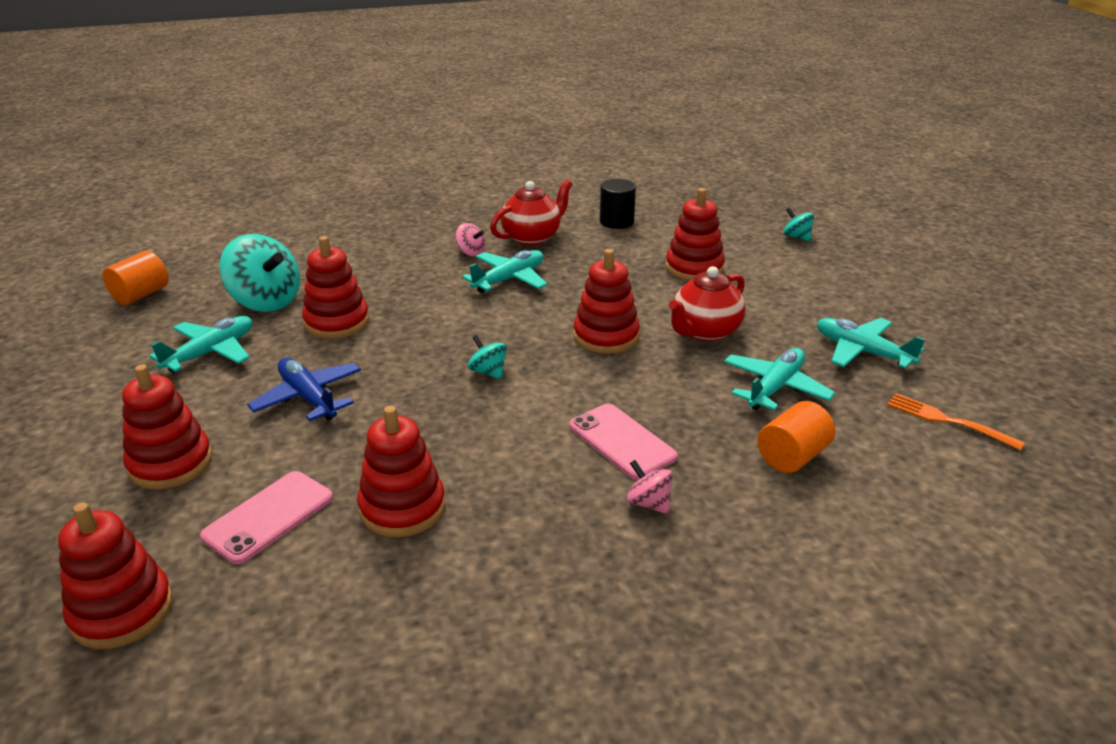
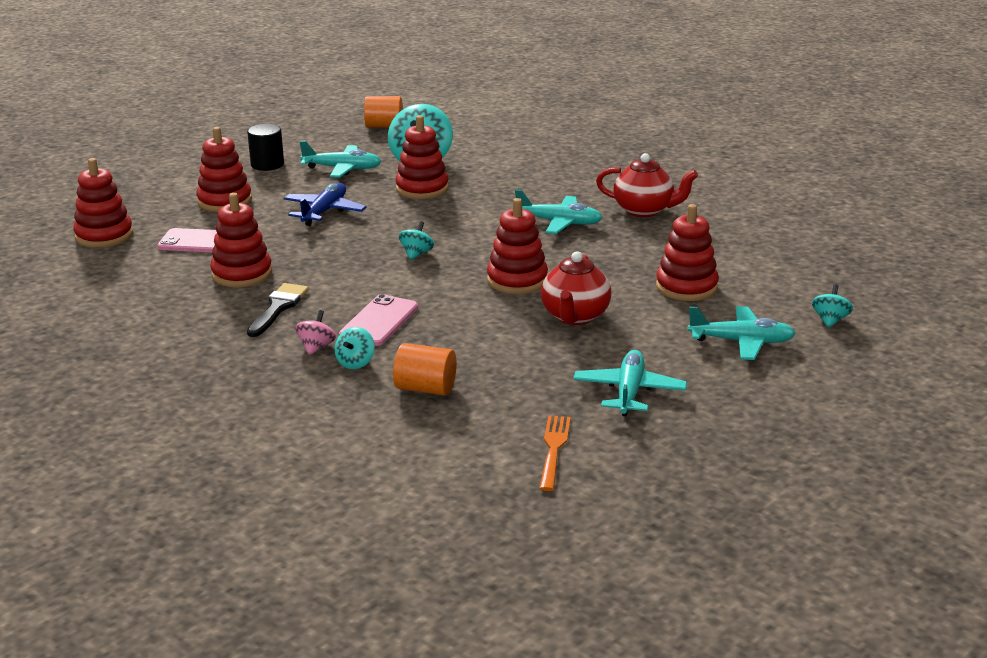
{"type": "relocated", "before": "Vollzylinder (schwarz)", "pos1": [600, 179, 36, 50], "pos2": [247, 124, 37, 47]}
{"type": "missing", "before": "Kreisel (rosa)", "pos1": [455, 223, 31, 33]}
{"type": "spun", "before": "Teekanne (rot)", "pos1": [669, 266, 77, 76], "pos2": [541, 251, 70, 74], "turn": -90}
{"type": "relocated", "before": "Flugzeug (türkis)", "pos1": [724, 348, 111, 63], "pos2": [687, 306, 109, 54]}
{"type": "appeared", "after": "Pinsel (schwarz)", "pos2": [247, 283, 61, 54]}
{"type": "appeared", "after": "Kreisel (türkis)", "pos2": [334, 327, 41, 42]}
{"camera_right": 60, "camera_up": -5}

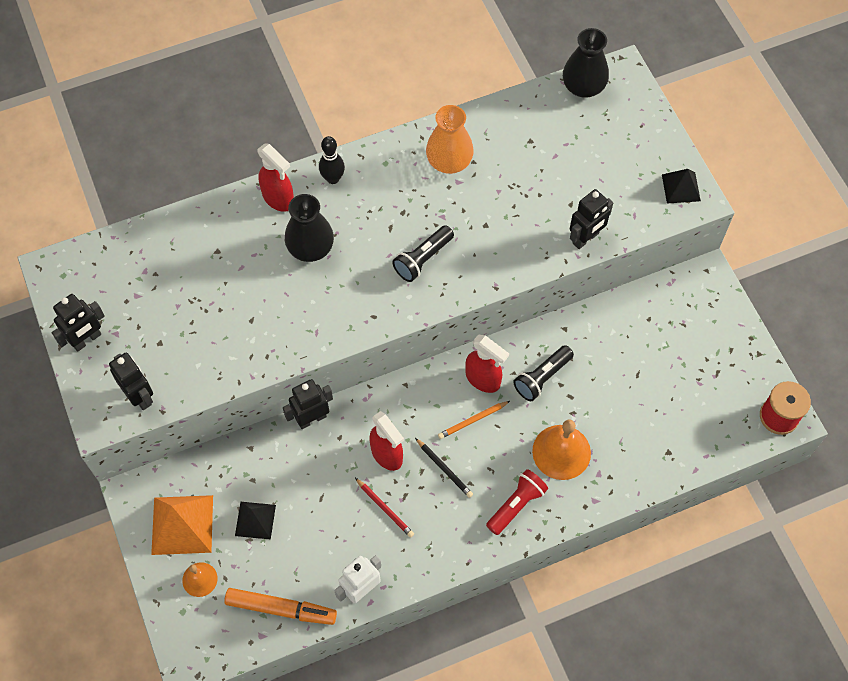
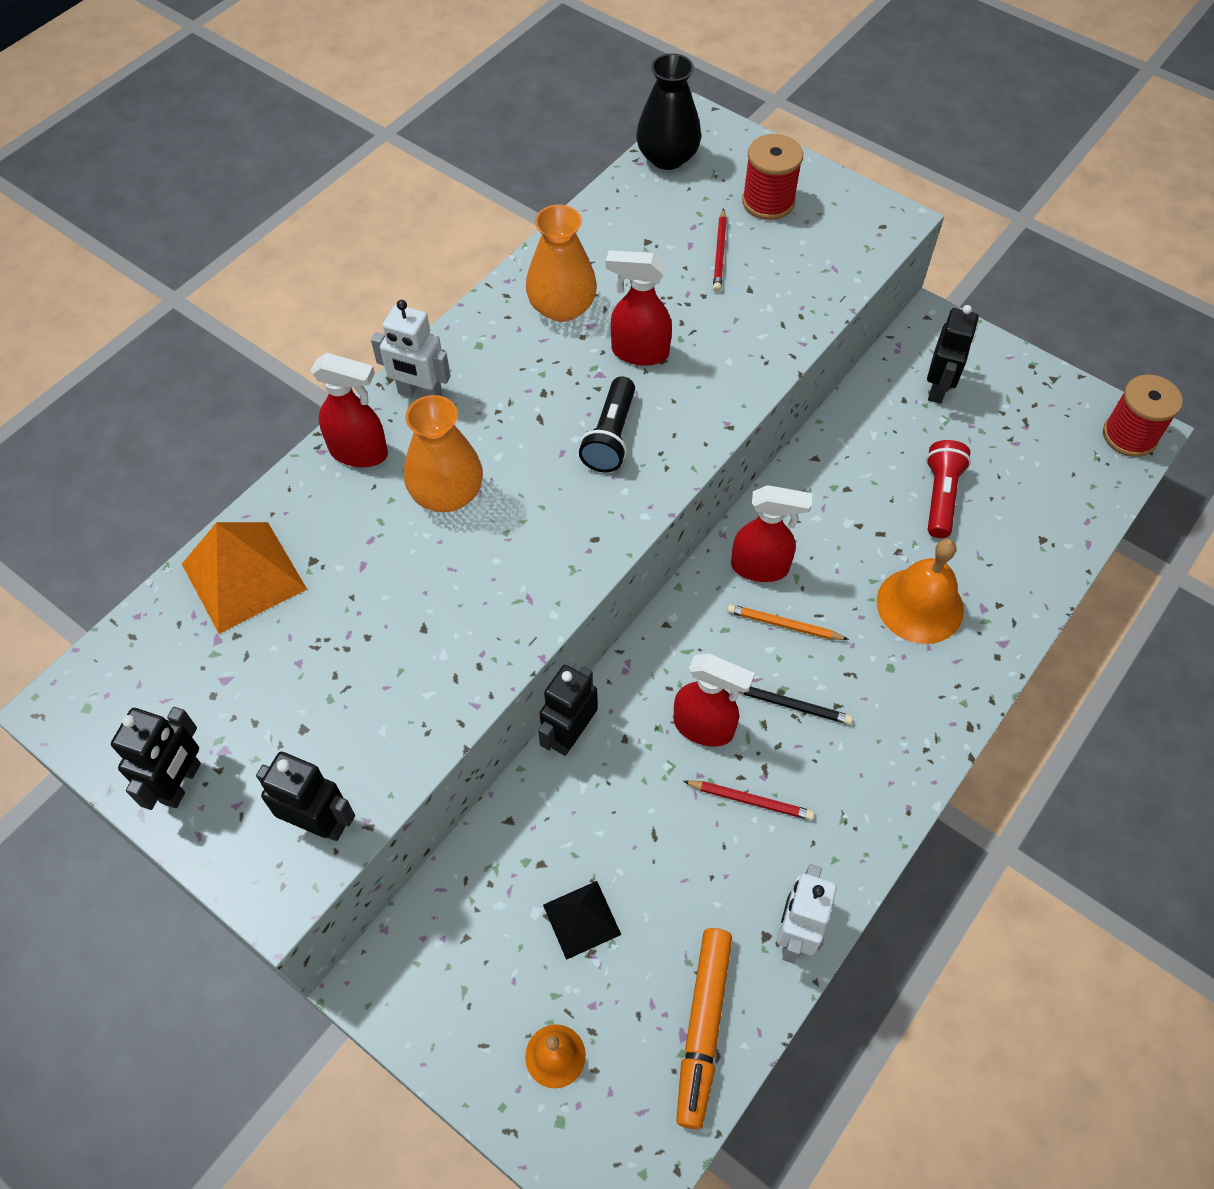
{"type": "exchanged", "before": "Bowlingkegel (schwarz)", "after": "Roboter (weiß)", "pos1": [319, 136, 26, 48], "pos2": [371, 300, 80, 97]}
{"type": "missing", "before": "Pyramide (schwarz)", "pos1": [662, 169, 39, 35]}
{"type": "relocated", "before": "Roboter (schwarz)", "pos1": [570, 189, 43, 60], "pos2": [927, 305, 52, 99]}
{"type": "colour", "before": "Vase (schwarz)", "after": "Vase (orange)", "pos1": [285, 194, 49, 68], "pos2": [404, 395, 79, 117]}
{"type": "missing", "before": "Taschenlampe (schwarz)", "pos1": [513, 345, 61, 56]}
{"type": "spun", "before": "Bleistift (orange)", "pos1": [438, 401, 72, 38], "pos2": [727, 604, 122, 36], "turn": 75}
{"type": "relocated", "before": "Taschenlampe (rot)", "pos1": [486, 469, 62, 66], "pos2": [926, 440, 45, 98]}
{"type": "relocated", "before": "Pyramide (orange)", "pos1": [151, 495, 62, 60], "pos2": [182, 522, 125, 112]}
{"type": "spun", "before": "Filzstift (orange)", "pos1": [224, 588, 113, 37], "pos2": [676, 928, 56, 201], "turn": 120}
{"type": "appeared", "after": "Garnrolle (rot)", "pos2": [742, 134, 61, 86]}
{"type": "appeared", "after": "Bleistift (rot)", "pos2": [713, 208, 14, 84]}
{"type": "appeared", "after": "Sprühflasche (rot)", "pos2": [606, 250, 66, 116]}
{"camera_right": -30, "camera_up": -5}

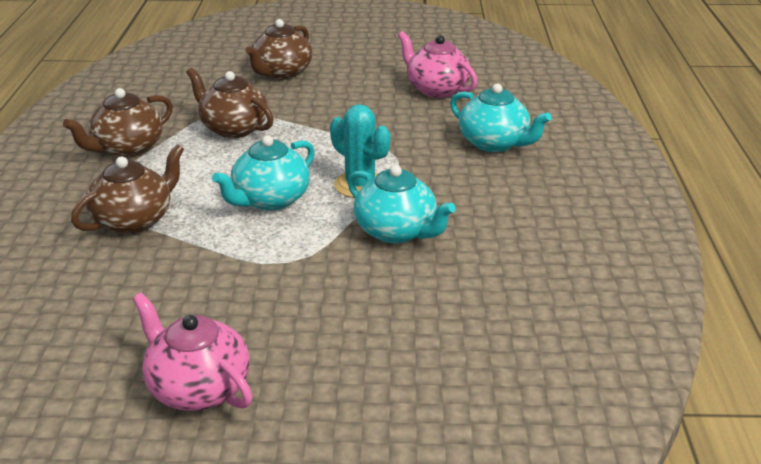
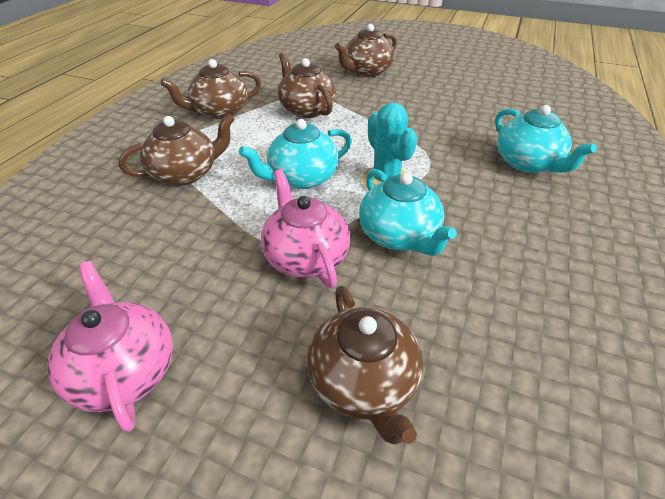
{"type": "relocated", "before": "Teekanne (rosa)", "pos1": [398, 31, 80, 67], "pos2": [261, 169, 90, 119]}
{"type": "appeared", "after": "Teekanne (braun)", "pos2": [307, 286, 116, 159]}
{"camera_right": 20, "camera_up": 10}

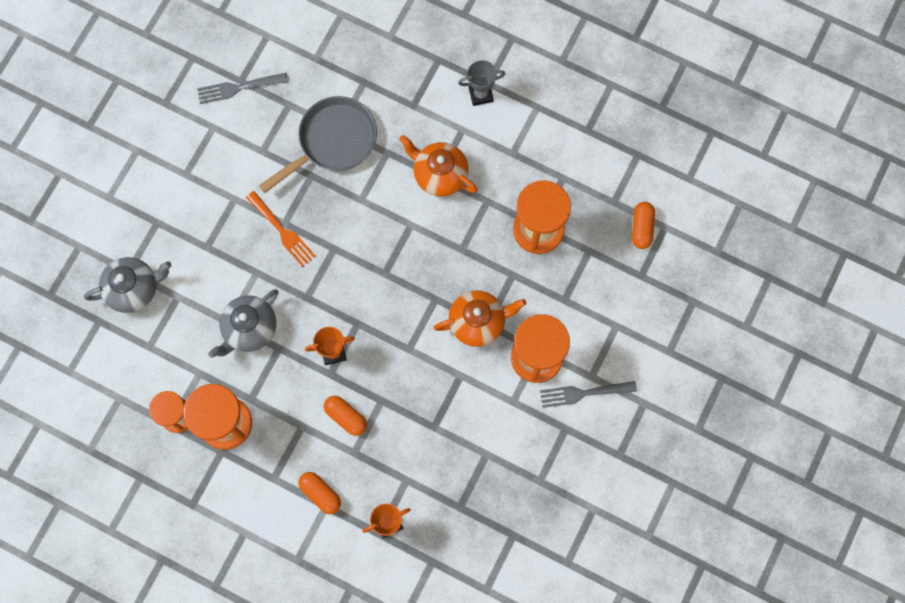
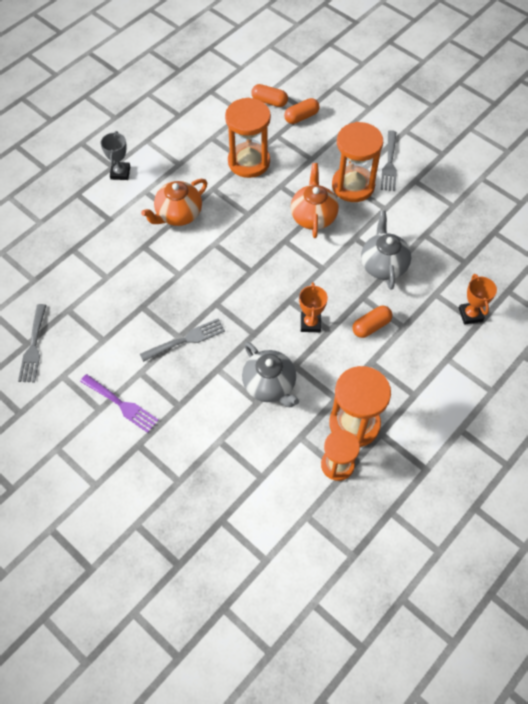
{"type": "missing", "before": "Pfanne (grau)", "pos1": [259, 96, 118, 97]}
{"type": "colour", "before": "Gabel (orange)", "after": "Gabel (grau)", "pos1": [246, 191, 69, 76], "pos2": [140, 318, 85, 44]}
{"type": "relocated", "before": "Teekanne (grau)", "pos1": [84, 257, 88, 56], "pos2": [361, 210, 50, 80]}
{"type": "relocated", "before": "Kapsel (orange)", "pos1": [298, 472, 43, 42], "pos2": [284, 98, 36, 26]}
{"type": "appeared", "after": "Gabel (lila)", "pos2": [80, 374, 79, 59]}
{"camera_right": -75, "camera_up": -15}

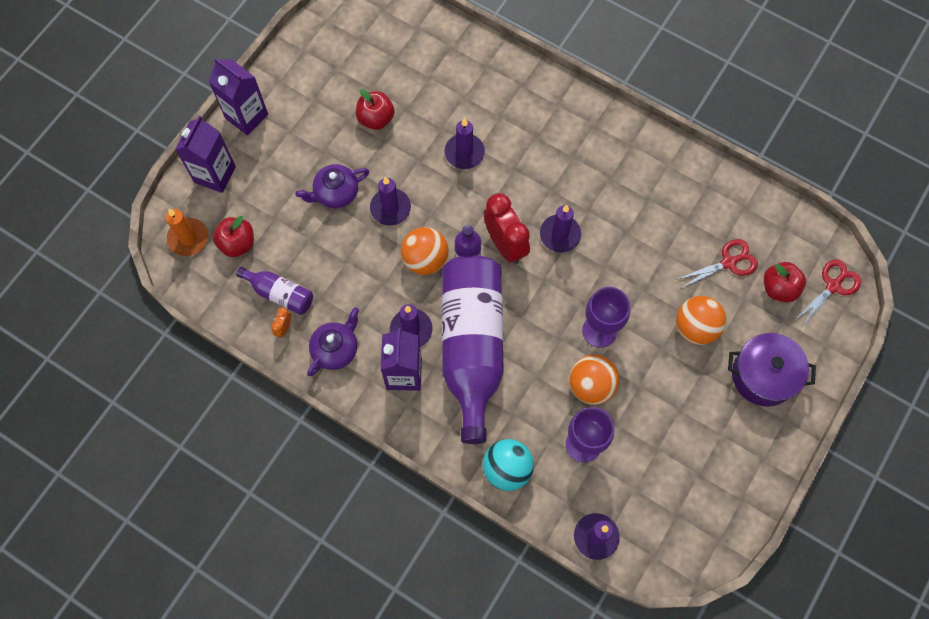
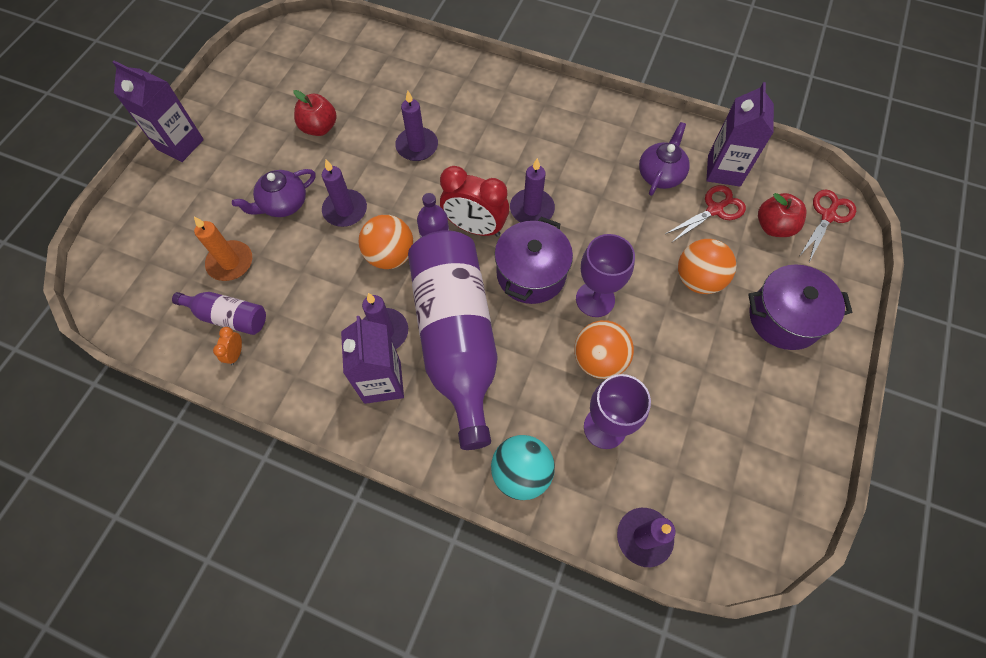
{"type": "relocated", "before": "Getränkekarton (lila)", "pos1": [175, 116, 61, 77], "pos2": [706, 82, 68, 104]}
{"type": "spun", "before": "Wecker (rot)", "pos1": [484, 193, 46, 71], "pos2": [440, 166, 69, 70], "turn": 150}
{"type": "relocated", "before": "Kerze (orange)", "pos1": [166, 209, 42, 47], "pos2": [194, 216, 58, 65]}
{"type": "missing", "before": "Apfel (rot)", "pos1": [213, 216, 41, 41]}
{"type": "relocated", "before": "Teekanne (lila)", "pos1": [307, 307, 52, 69], "pos2": [639, 122, 51, 74]}
{"type": "appeared", "after": "Kochtopf (lila)", "pos2": [495, 217, 78, 87]}
{"camera_right": -10, "camera_up": -5}

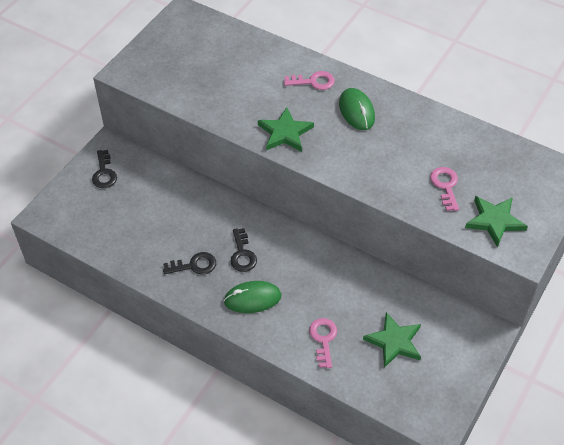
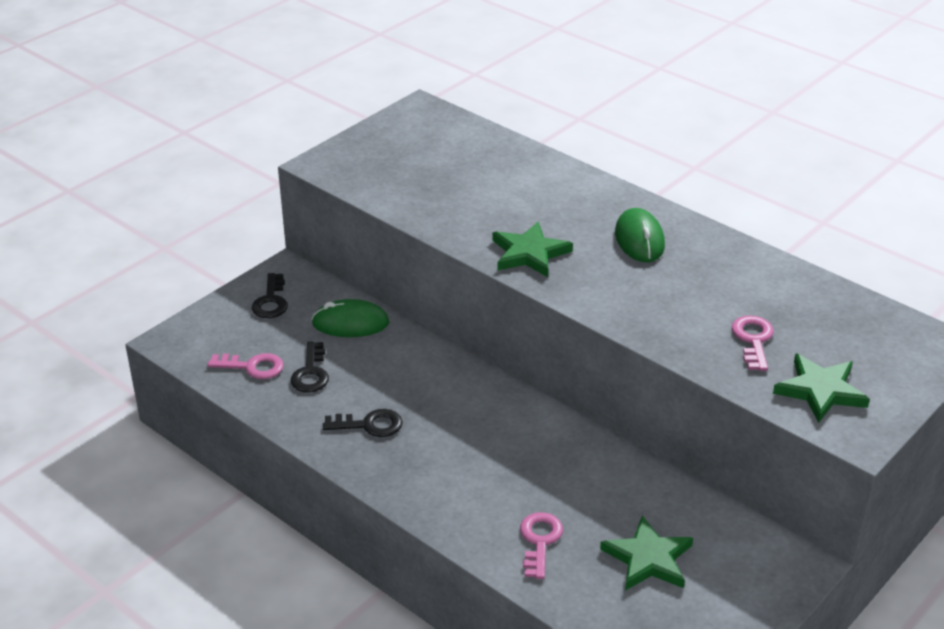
{"type": "relocated", "before": "Schlüssel (rosa)", "pos1": [284, 71, 51, 19], "pos2": [208, 353, 75, 26]}
{"type": "relocated", "before": "Schlüssel (schwarz)", "pos1": [230, 228, 27, 44], "pos2": [291, 341, 38, 52]}
{"type": "relocated", "before": "Computermaus (grün)", "pos1": [224, 281, 57, 32], "pos2": [312, 299, 77, 38]}
{"camera_right": 10, "camera_up": -15}

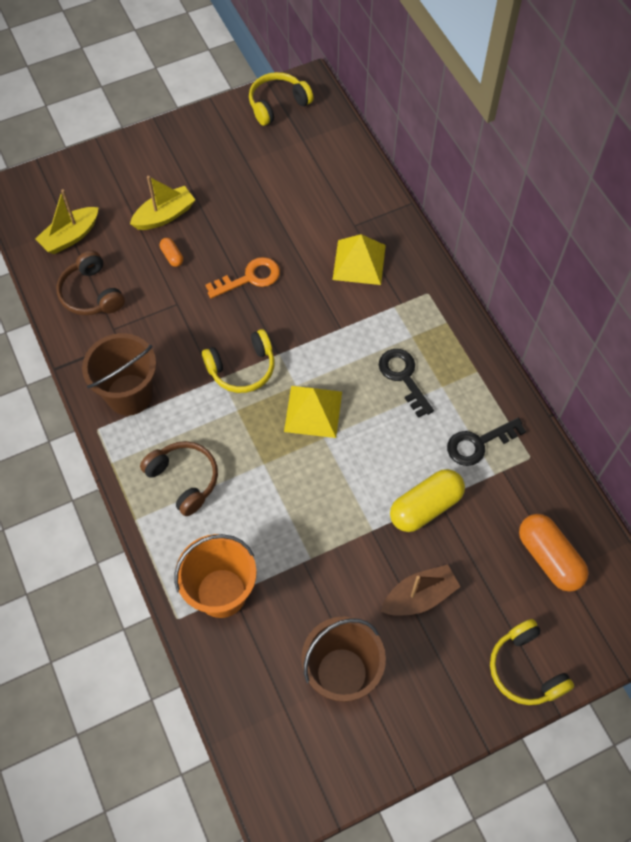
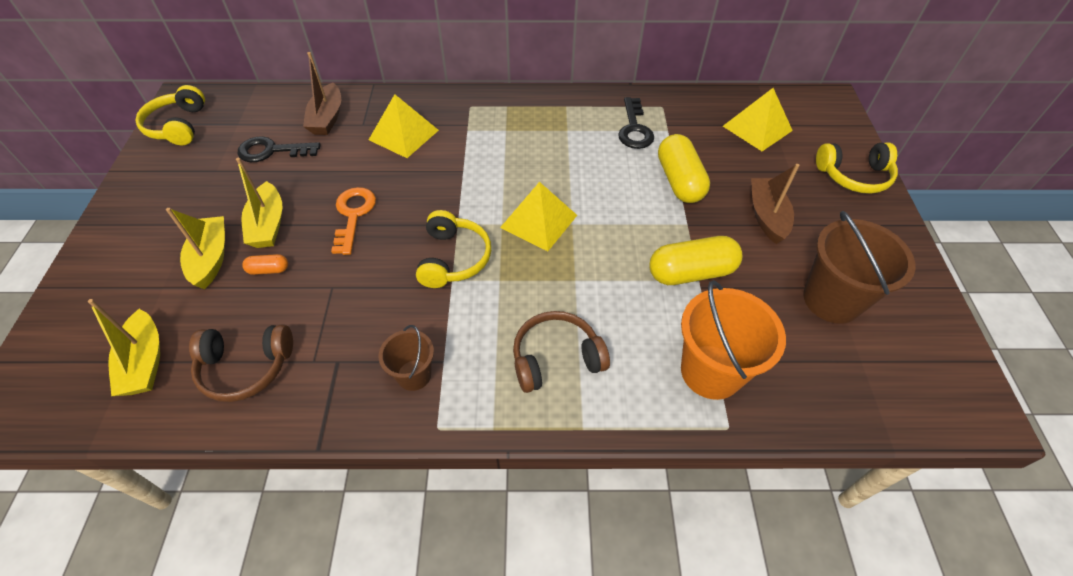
{"type": "size", "before": "Eimer (braun)", "pos1": [82, 333, 74, 83], "pos2": [379, 325, 55, 66], "scale": 0.56}
{"type": "relocated", "before": "Schlüssel (schwarz)", "pos1": [379, 349, 55, 69], "pos2": [238, 136, 83, 26]}
{"type": "exchanged", "before": "Kapsel (orange)", "after": "Pyramide (gelb)", "pos1": [519, 514, 70, 78], "pos2": [723, 88, 70, 63]}
{"type": "appeared", "after": "Boot (braun)", "pos2": [303, 52, 38, 83]}
{"type": "appeared", "after": "Boot (gelb)", "pos2": [236, 158, 47, 90]}
{"type": "appeared", "after": "Kapsel (gelb)", "pos2": [649, 236, 93, 49]}
{"camera_right": -65, "camera_up": -10}

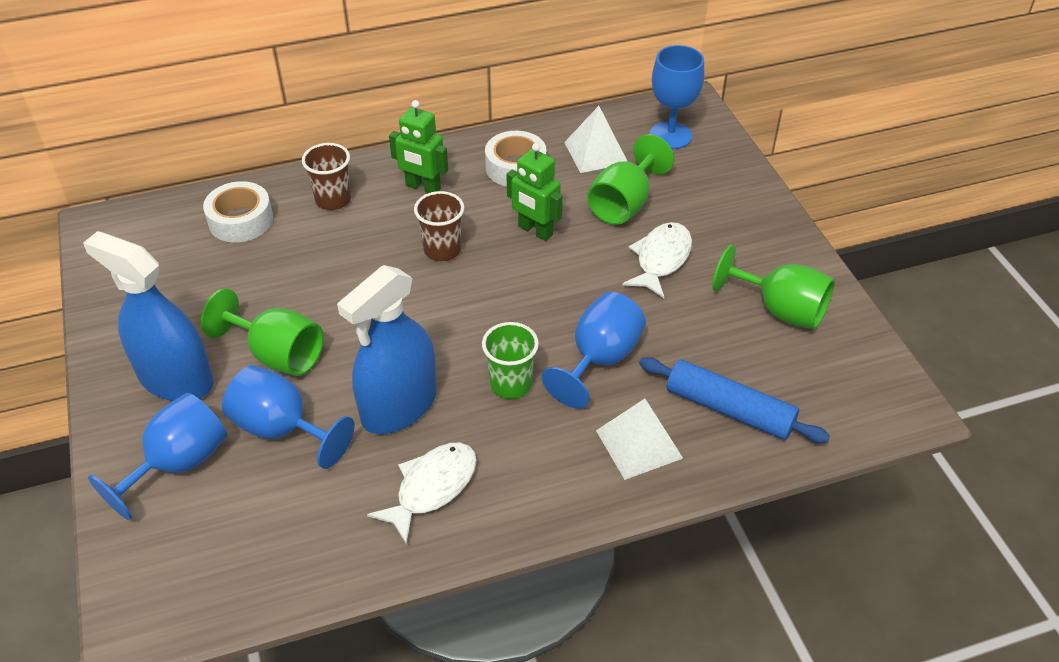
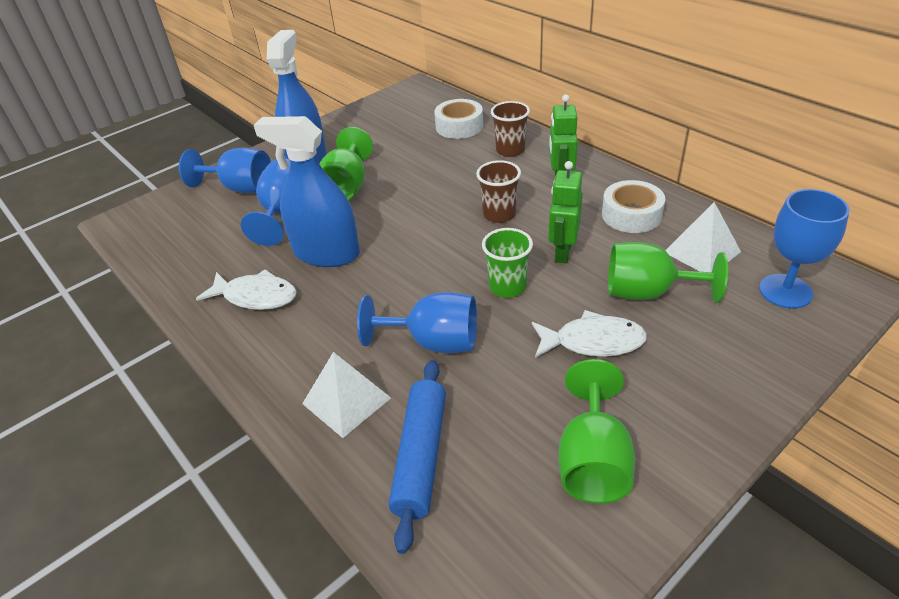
{"type": "relocated", "before": "Becher (grün)", "pos1": [482, 322, 57, 77], "pos2": [482, 228, 51, 70]}
{"camera_right": 70, "camera_up": -5}

